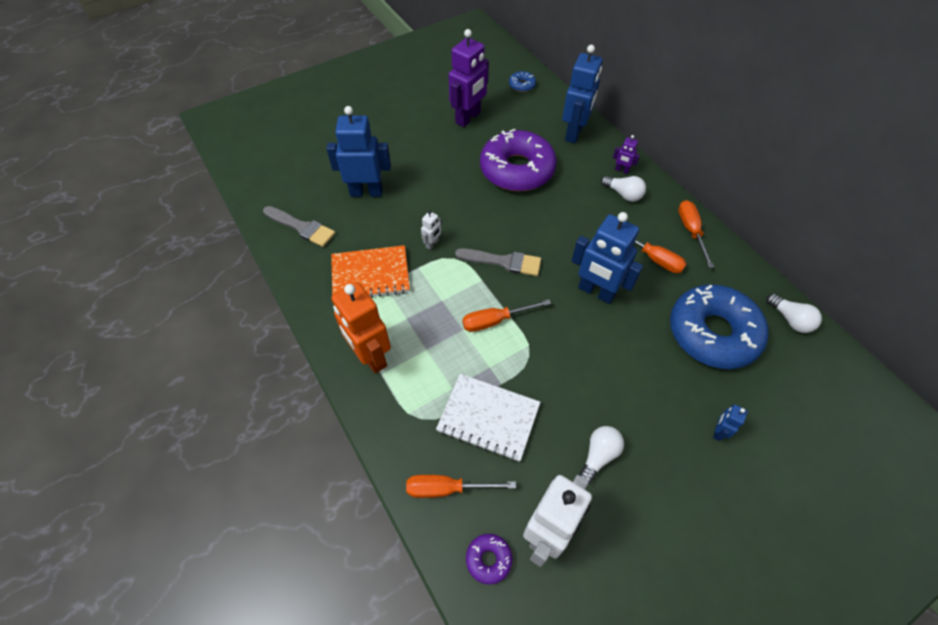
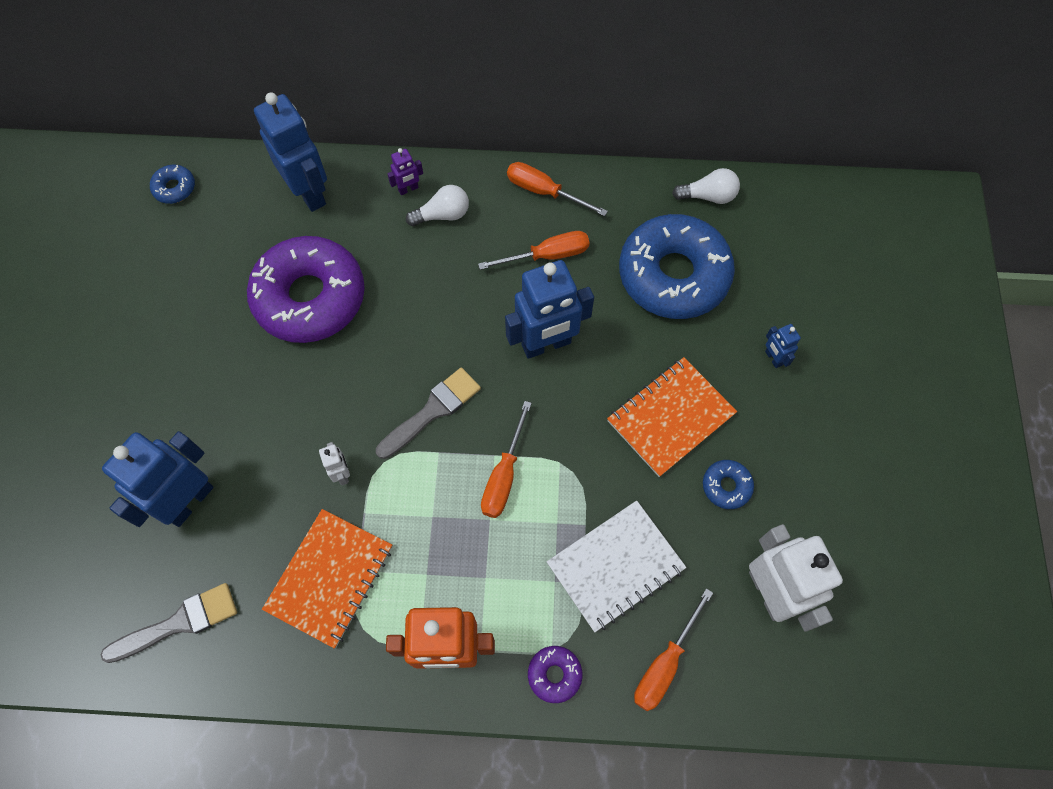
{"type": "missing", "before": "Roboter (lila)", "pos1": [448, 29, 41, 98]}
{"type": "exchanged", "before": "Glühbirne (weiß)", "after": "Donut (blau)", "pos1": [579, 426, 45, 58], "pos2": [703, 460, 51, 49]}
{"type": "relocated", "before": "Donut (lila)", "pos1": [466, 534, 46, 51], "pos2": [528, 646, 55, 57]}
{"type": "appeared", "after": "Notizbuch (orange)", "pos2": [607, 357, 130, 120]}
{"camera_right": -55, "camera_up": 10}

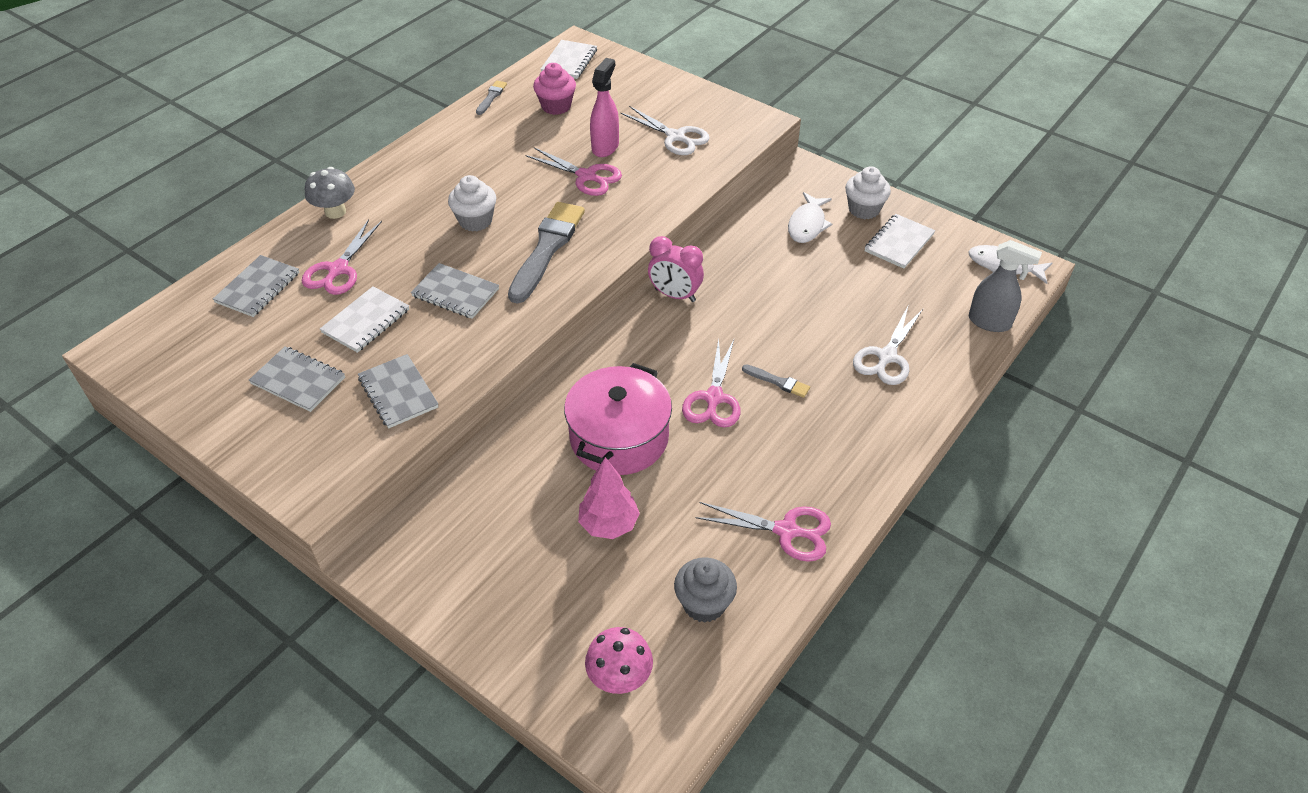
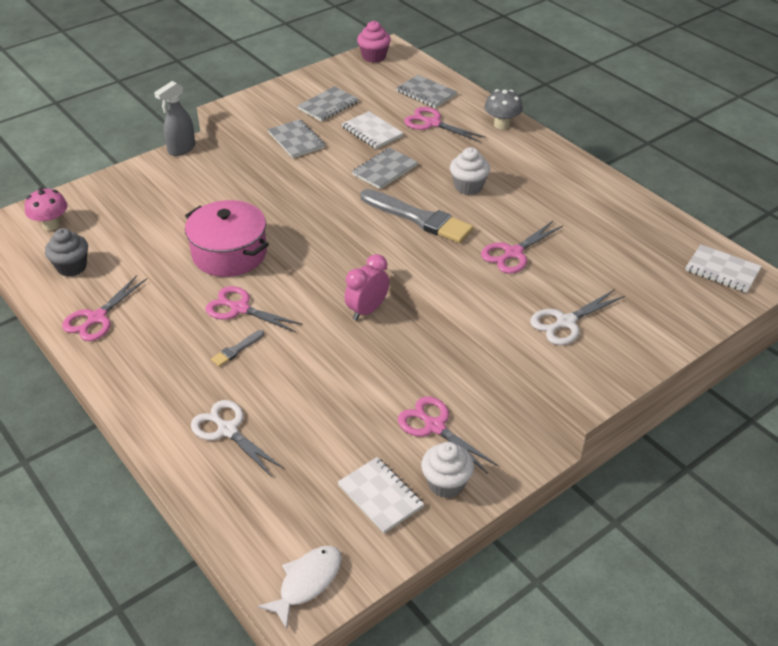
{"type": "missing", "before": "Sprühflasche (rosa)", "pos1": [590, 58, 29, 99]}
{"type": "relocated", "before": "Muffin (rosa)", "pos1": [533, 63, 43, 52], "pos2": [357, 21, 34, 42]}
{"type": "missing", "before": "Pinsel (grau)", "pos1": [476, 81, 31, 34]}
{"type": "exchanged", "before": "Fisch (weiß)", "after": "Schere (rosa)", "pos1": [788, 192, 44, 51], "pos2": [398, 396, 101, 78]}
{"type": "relocated", "before": "Sprühflasche (grau)", "pos1": [969, 240, 73, 92], "pos2": [154, 81, 41, 75]}
{"type": "spun", "before": "Notizbuch (grau)", "pos1": [358, 354, 80, 75], "pos2": [268, 119, 57, 39], "turn": 75}
{"type": "missing", "before": "Baum (rosa)", "pos1": [578, 457, 62, 82]}
{"camera_right": 105, "camera_up": -5}

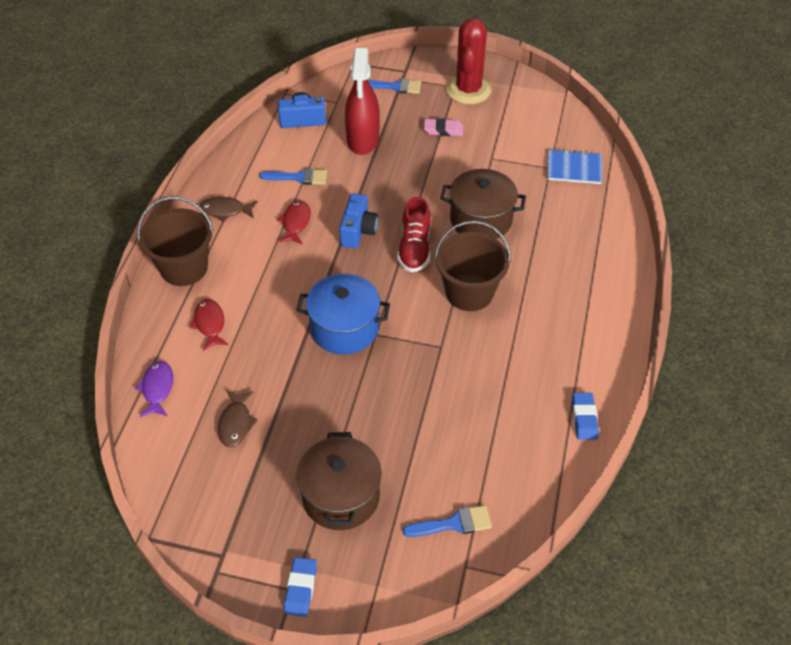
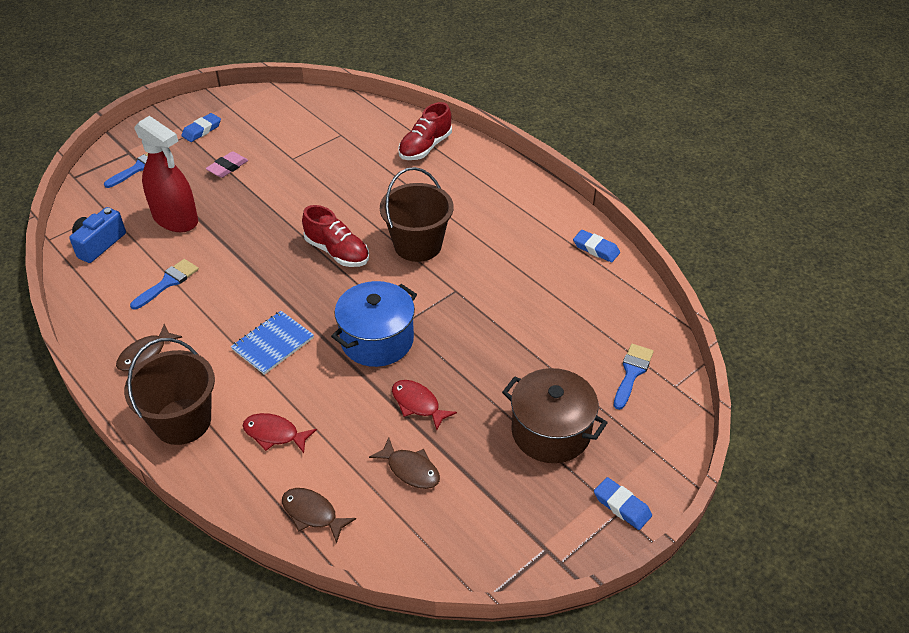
{"type": "exchanged", "before": "Kaktus (rot)", "after": "Radiergummi (blau)", "pos1": [446, 18, 45, 86], "pos2": [181, 113, 40, 29]}
{"type": "relocated", "before": "Notizbuch (blau)", "pos1": [547, 149, 55, 35], "pos2": [231, 311, 83, 64]}
{"type": "missing", "before": "Kochtopf (braun)", "pos1": [441, 169, 85, 70]}
{"type": "missing", "before": "Kamera (blau)", "pos1": [339, 193, 39, 56]}
{"type": "relocated", "before": "Fisch (rot)", "pos1": [277, 200, 34, 45], "pos2": [392, 380, 65, 50]}
{"type": "colour", "before": "Fisch (lila)", "after": "Fisch (braun)", "pos1": [135, 361, 38, 56], "pos2": [282, 488, 74, 55]}
{"type": "appeared", "after": "Schuh (rot)", "pos2": [398, 102, 54, 58]}
{"camera_right": -55, "camera_up": -5}

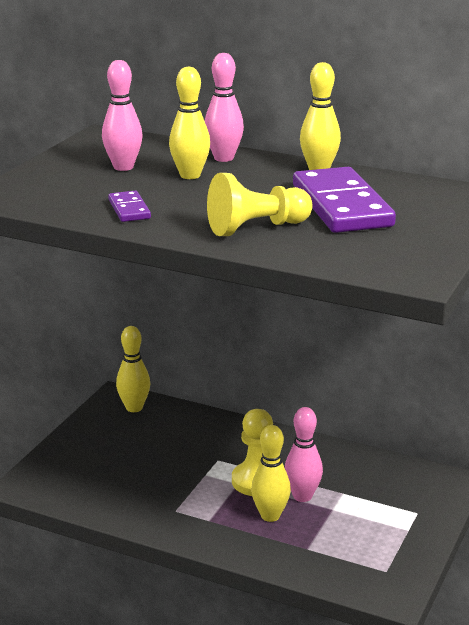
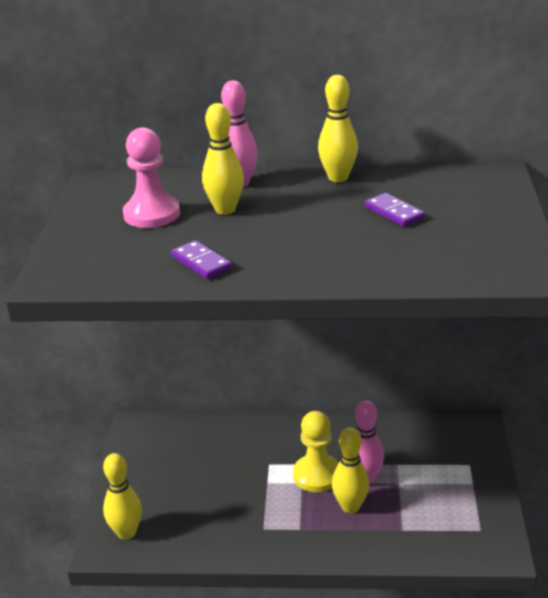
{"type": "exchanged", "before": "Bowlingkegel (rosa)", "after": "Bauer (rosa)", "pos1": [102, 60, 41, 111], "pos2": [123, 127, 57, 101]}
{"type": "size", "before": "Dominostein (lila)", "pos1": [293, 167, 103, 66], "pos2": [365, 193, 60, 34], "scale": 0.47}
{"type": "missing", "before": "Bauer (gelb)", "pos1": [207, 173, 106, 63]}
{"type": "relocated", "before": "Bowlingkegel (gelb)", "pos1": [116, 326, 34, 86], "pos2": [103, 453, 39, 87]}
{"camera_right": -20, "camera_up": 5}

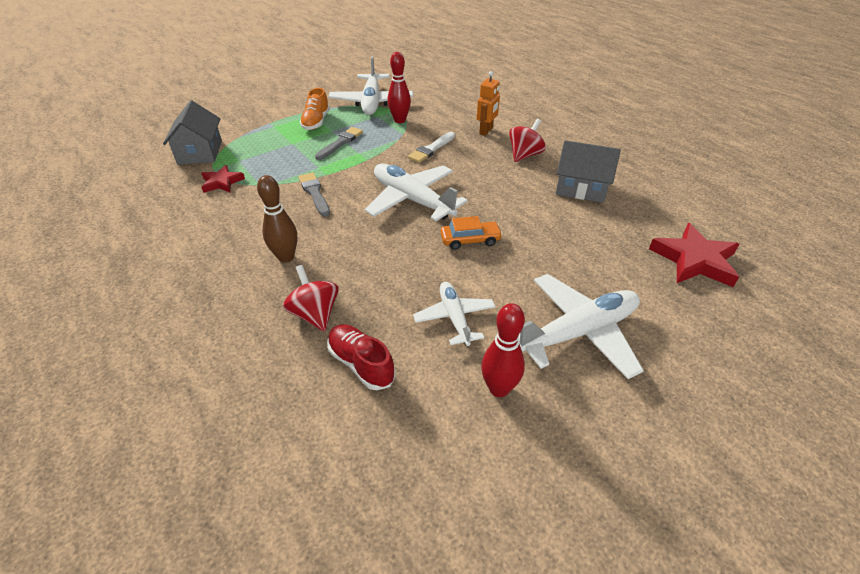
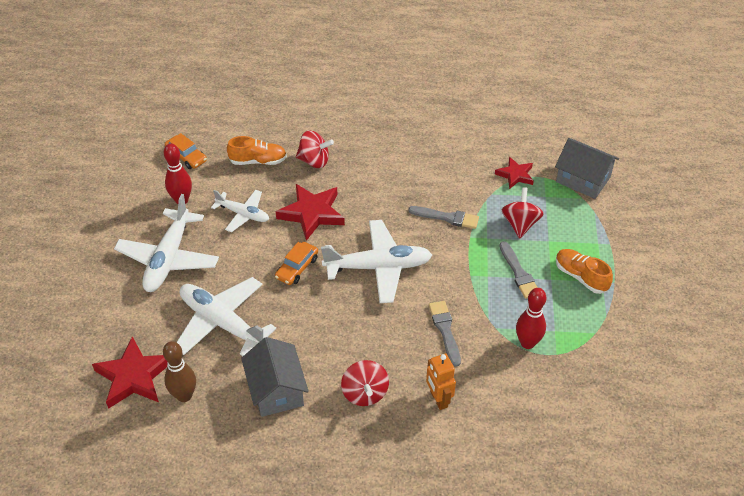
{"type": "relocated", "before": "Flugzeug (weiß)", "pos1": [328, 56, 85, 59], "pos2": [176, 277, 100, 79]}
{"type": "colour", "before": "Pinsel (weiß)", "after": "Pinsel (grau)", "pos1": [408, 132, 47, 31], "pos2": [429, 301, 32, 66]}
{"type": "spun", "before": "Haus (grau)", "pos1": [556, 140, 65, 63], "pos2": [241, 337, 68, 80], "turn": -75}
{"type": "relocated", "before": "Bowlingkegel (braun)", "pos1": [257, 175, 40, 88], "pos2": [163, 341, 33, 61]}
{"type": "colour", "before": "Schuh (rot)", "after": "Schuh (orange)", "pos1": [327, 324, 69, 66], "pos2": [227, 136, 60, 29]}
{"type": "appeared", "after": "Auto (orange)", "pos2": [165, 133, 42, 36]}
{"type": "appeared", "after": "Stern (rot)", "pos2": [276, 184, 69, 57]}
{"type": "appeared", "after": "Kreisel (rot)", "pos2": [502, 187, 41, 51]}
{"camera_right": 130, "camera_up": 5}

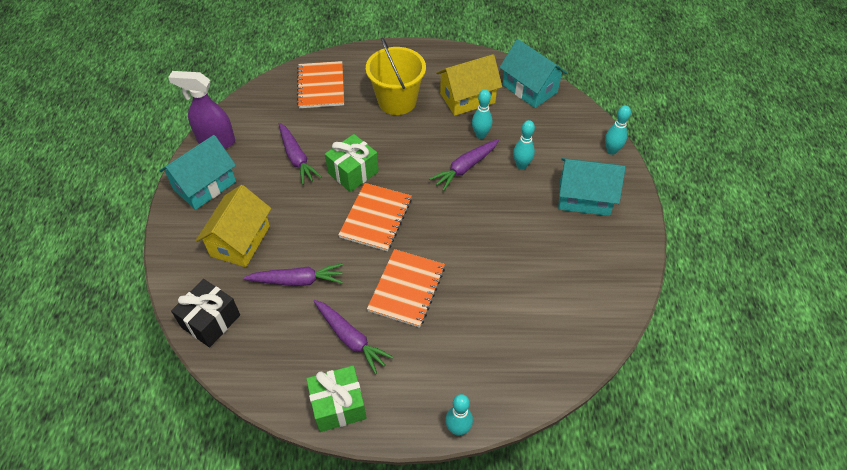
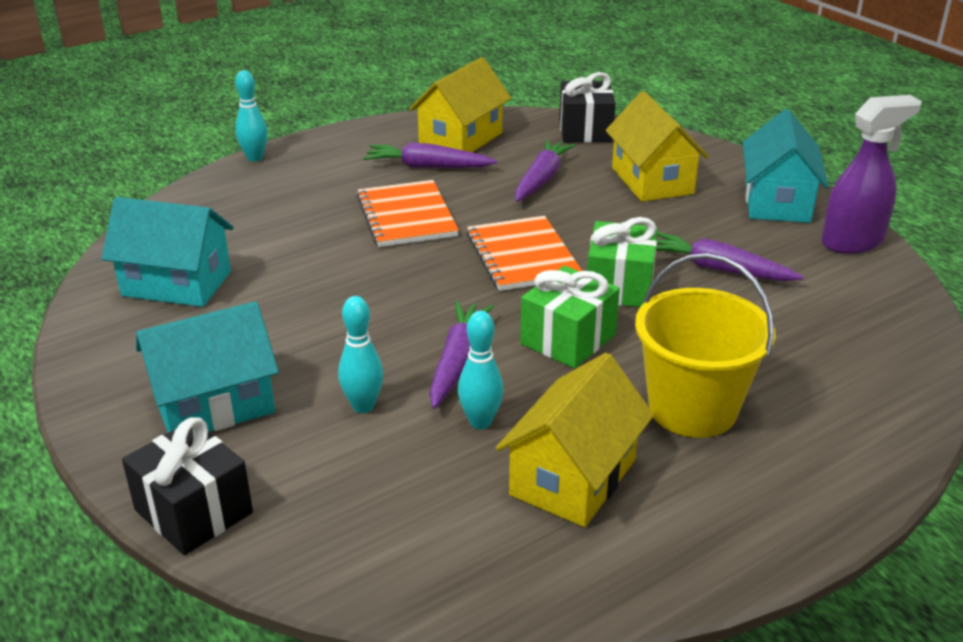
{"type": "relocated", "before": "Haus (türkis)", "pos1": [499, 39, 68, 69], "pos2": [102, 197, 132, 110]}
{"type": "missing", "before": "Notizbuch (orange)", "pos1": [297, 61, 47, 47]}
{"type": "exchanged", "before": "Bowlingkegel (türkis)", "after": "Geschenk (schwarz)", "pos1": [605, 105, 26, 50], "pos2": [122, 417, 131, 138]}
{"type": "spun", "before": "Karotte (lila)", "pos1": [243, 263, 100, 23], "pos2": [515, 139, 61, 63], "turn": 150}
{"type": "relocated", "before": "Geschenk (grün)", "pos1": [306, 365, 61, 67], "pos2": [520, 266, 100, 102]}
{"type": "appeared", "after": "Haus (gelb)", "pos2": [409, 57, 102, 95]}
{"camera_right": 145, "camera_up": -20}

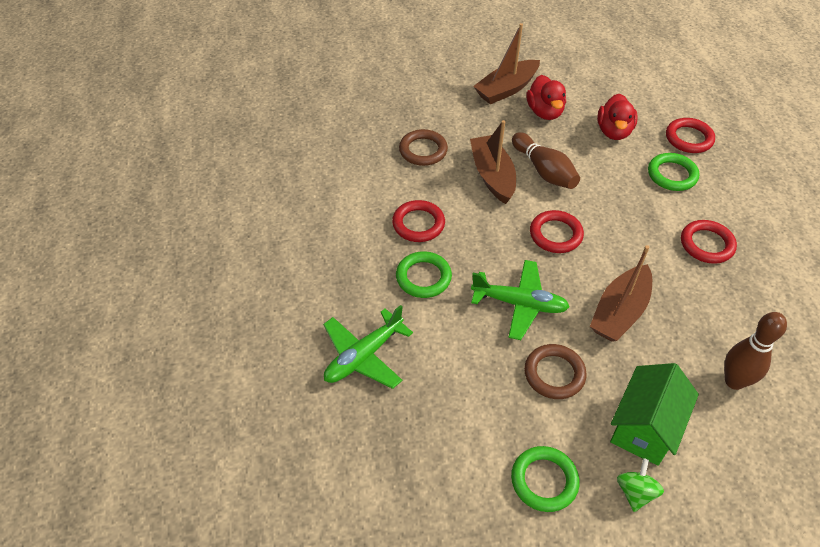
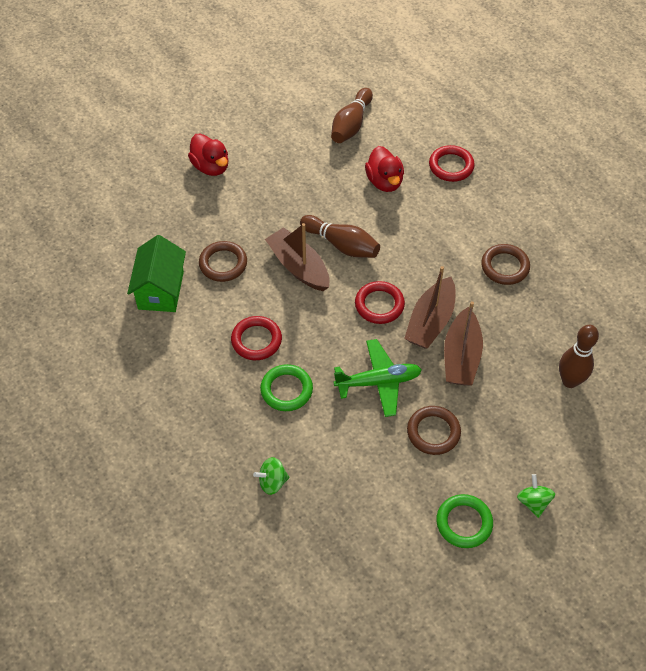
{"type": "relocated", "before": "Boot (braun)", "pos1": [473, 23, 67, 81], "pos2": [404, 266, 51, 83]}
{"type": "relocated", "before": "Ente (rot)", "pos1": [526, 75, 40, 45], "pos2": [188, 133, 40, 43]}
{"type": "missing", "before": "Ring (grün)", "pos1": [648, 153, 51, 38]}
{"type": "colour", "before": "Ring (rot)", "after": "Ring (braun)", "pos1": [681, 220, 56, 44], "pos2": [481, 244, 49, 41]}
{"type": "exchanged", "before": "Flugzeug (grün)", "after": "Kreisel (grün)", "pos1": [323, 305, 90, 84], "pos2": [253, 457, 36, 38]}
{"type": "relocated", "before": "Haus (grün)", "pos1": [610, 363, 89, 103], "pos2": [127, 235, 59, 77]}
{"type": "appeared", "after": "Bowlingkegel (braun)", "pos2": [331, 88, 42, 55]}
{"camera_right": -25, "camera_up": 5}

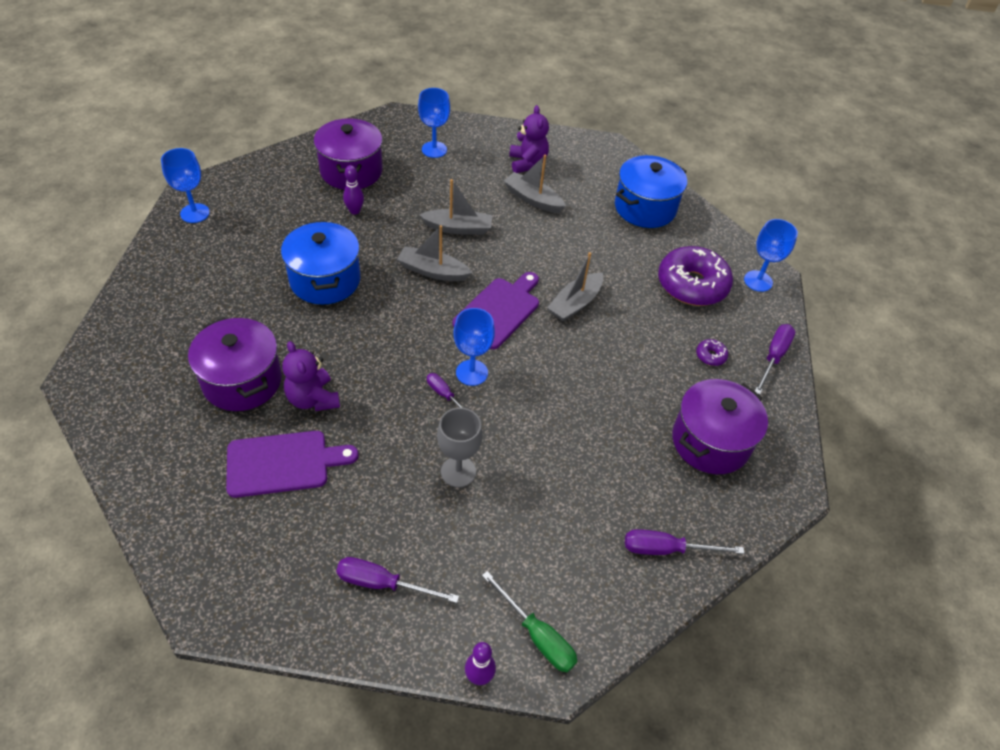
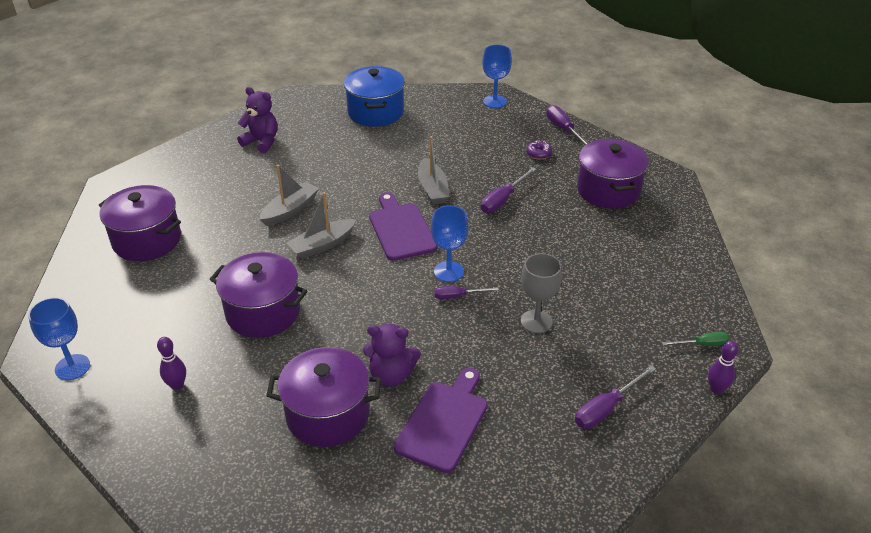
{"type": "missing", "before": "Kelch (blau)", "pos1": [418, 88, 32, 70]}
{"type": "missing", "before": "Boot (grau)", "pos1": [504, 155, 62, 58]}
{"type": "relocated", "before": "Bowlingkegel (lila)", "pos1": [343, 165, 21, 50], "pos2": [157, 337, 29, 53]}
{"type": "colour", "before": "Kochtopf (blau)", "after": "Kochtopf (lila)", "pos1": [281, 221, 79, 83], "pos2": [210, 252, 97, 86]}
{"type": "missing", "before": "Donut (lila)", "pos1": [658, 246, 75, 60]}
{"type": "relocated", "before": "Schraubenzieher (lila)", "pos1": [625, 529, 120, 26], "pos2": [481, 167, 55, 46]}
{"type": "size", "before": "Schraubenzieher (grün)", "pos1": [482, 571, 95, 101], "pos2": [662, 332, 68, 14], "scale": 0.66}
{"camera_right": -50, "camera_up": -10}

